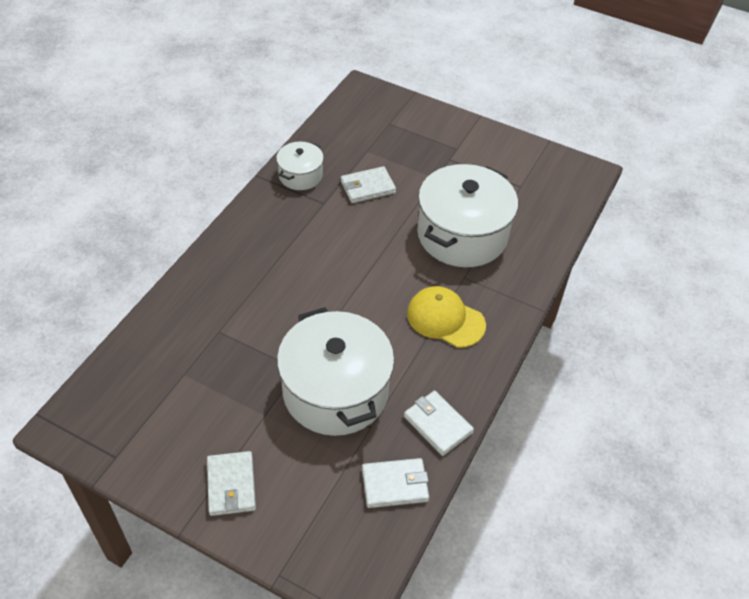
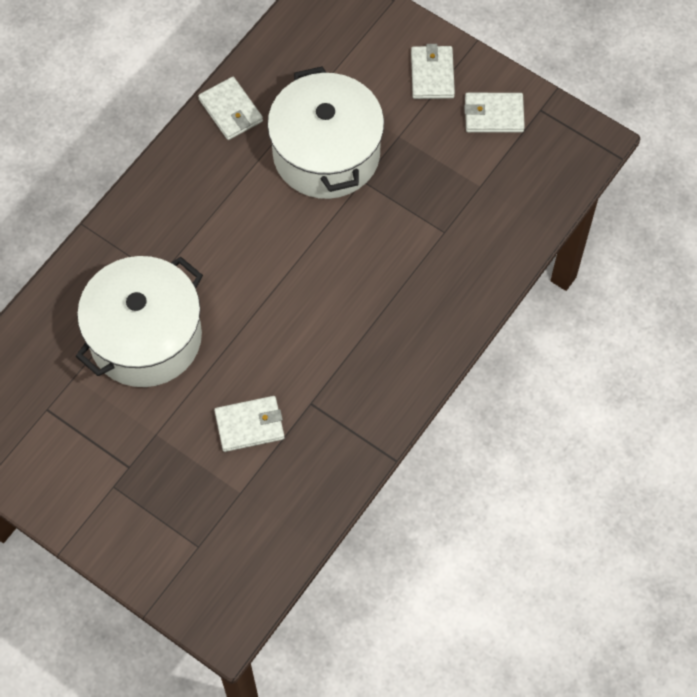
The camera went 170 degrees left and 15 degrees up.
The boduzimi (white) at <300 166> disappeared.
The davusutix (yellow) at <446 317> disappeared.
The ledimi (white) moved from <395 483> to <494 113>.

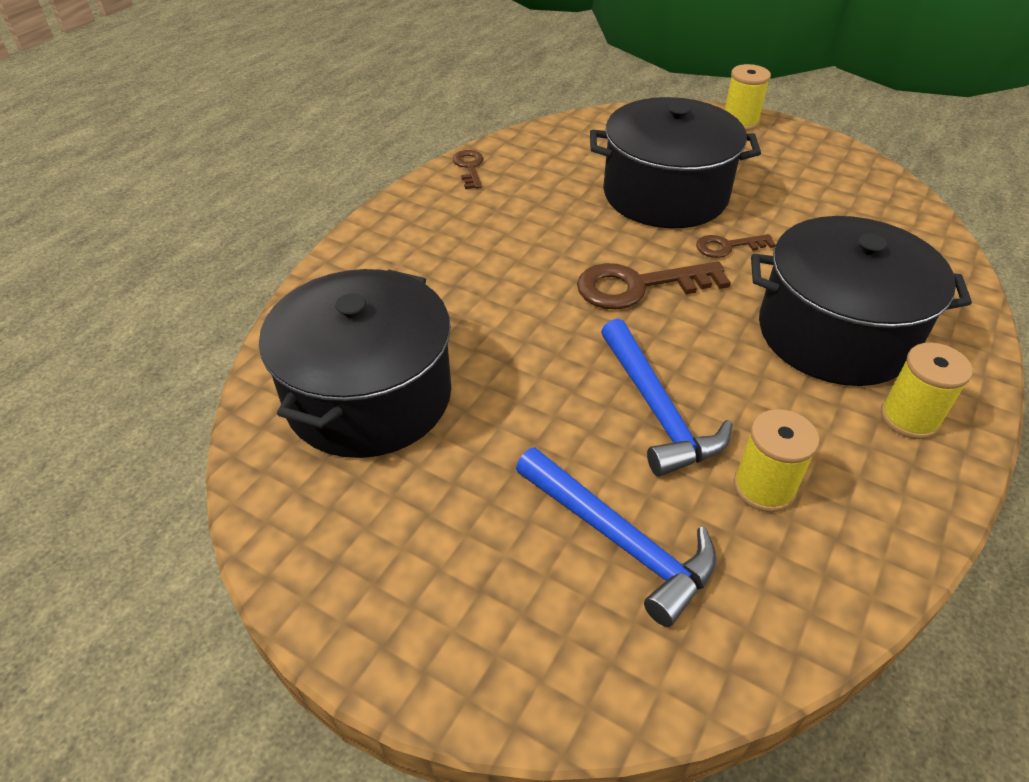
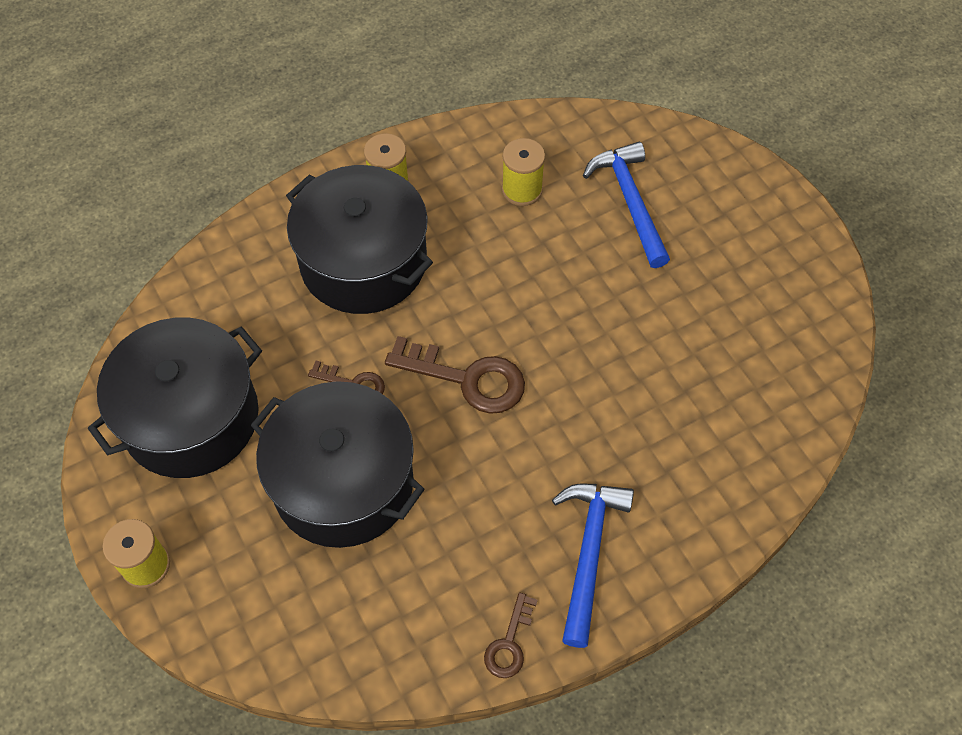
The camera went 150 degrees left and 15 degrees up.
The boduzimi (black) moved from <355 363> to <175 398>.
The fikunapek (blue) moved from <666 397> to <593 566>.

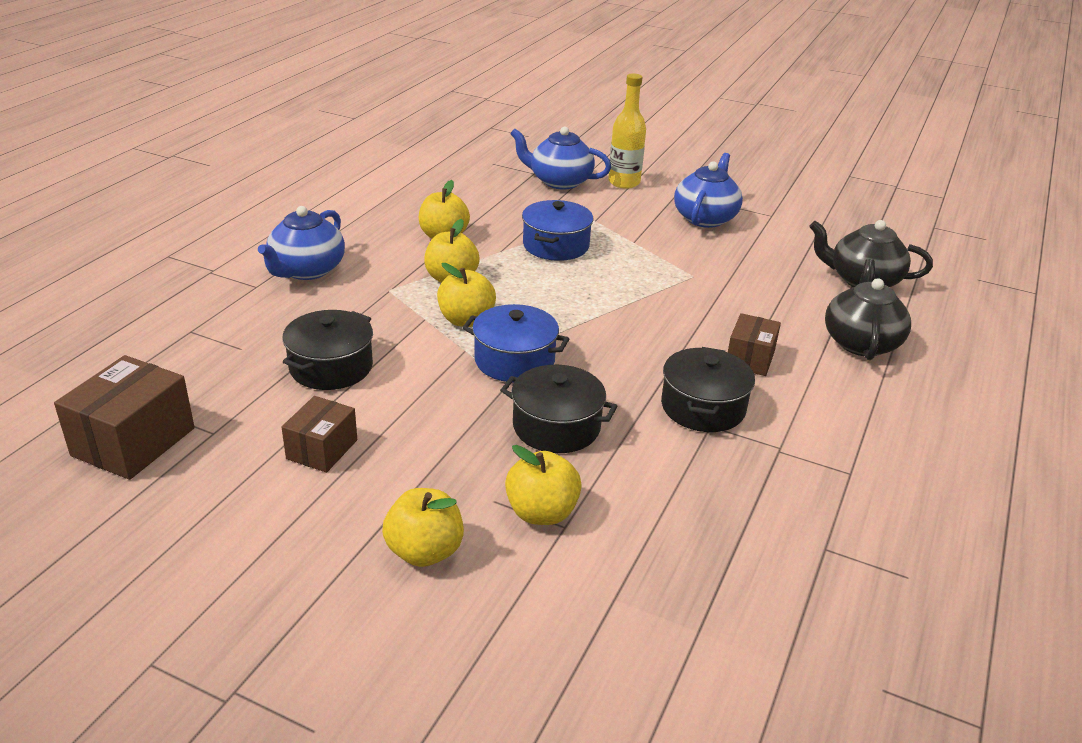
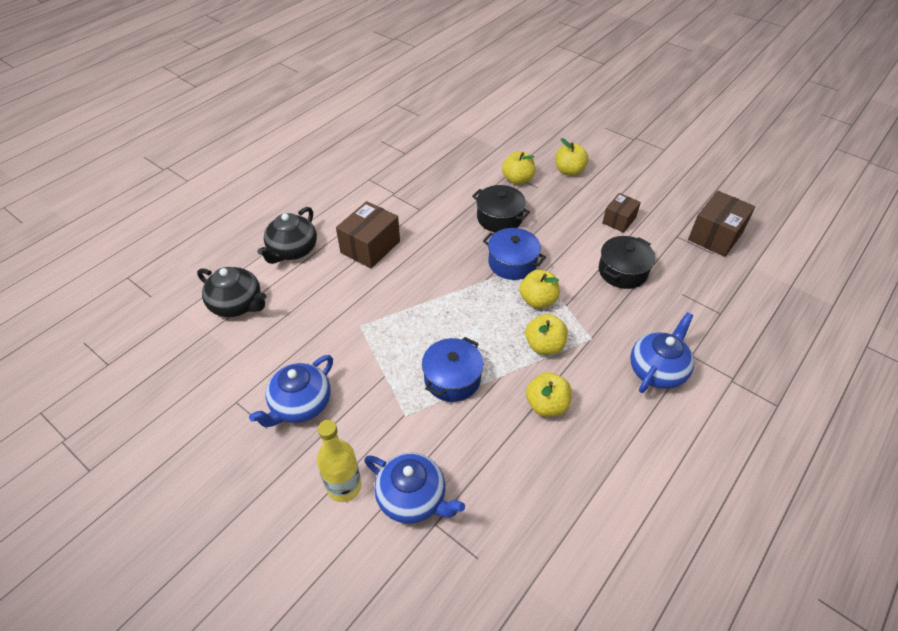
The camera went 165 degrees left and 15 degrees up.
The boduzimi (black) at <708 389> disappeared.
The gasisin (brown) at <754 344> changed to 1.61 times the size.

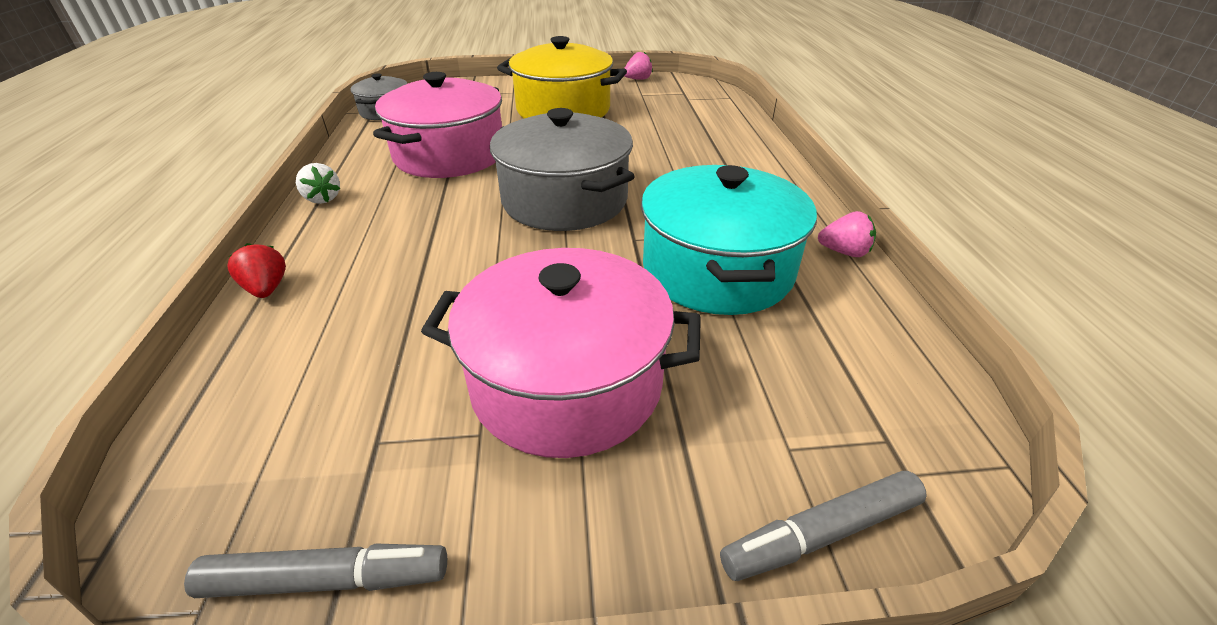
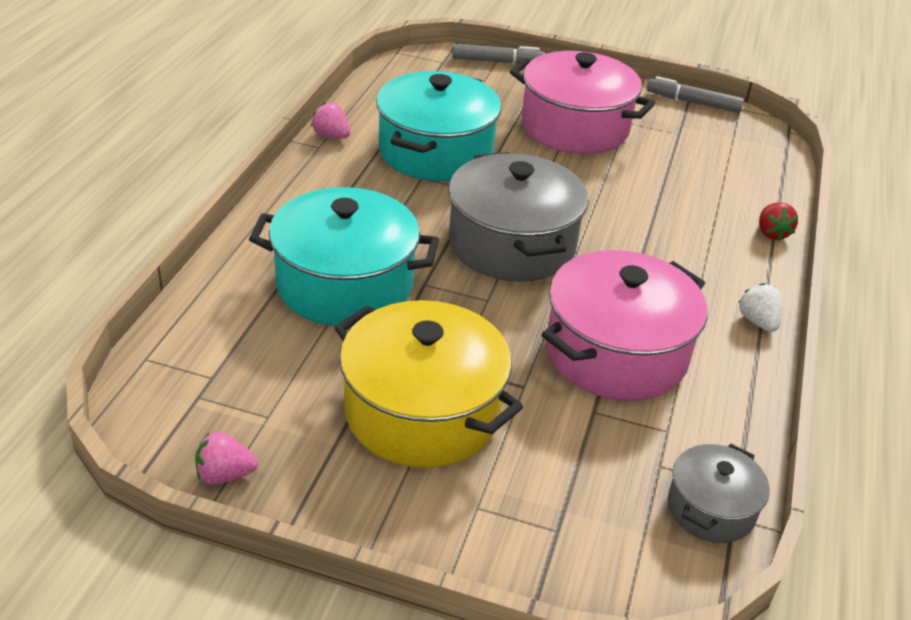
The camera went 160 degrees left and 0 degrees up.
The boduzimi (turquoise) at <344 256> appeared.

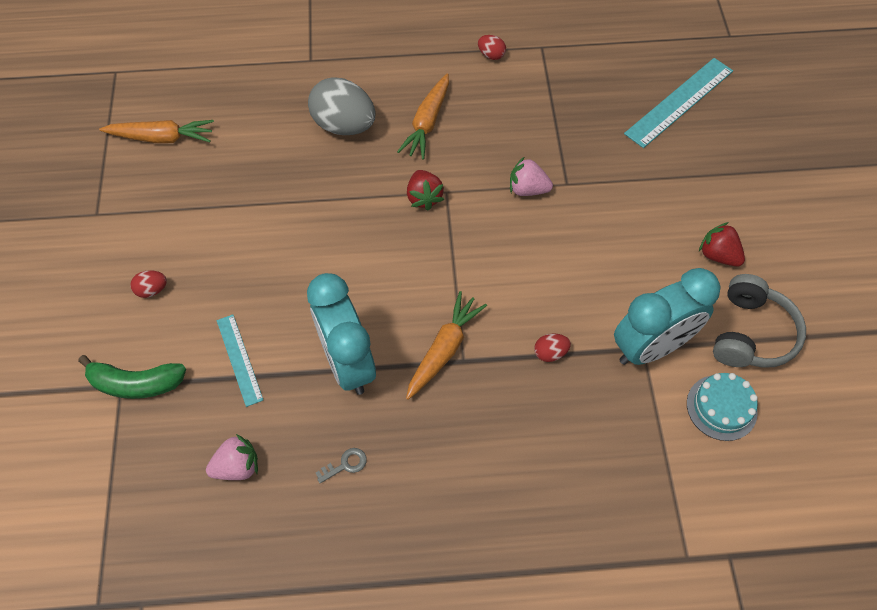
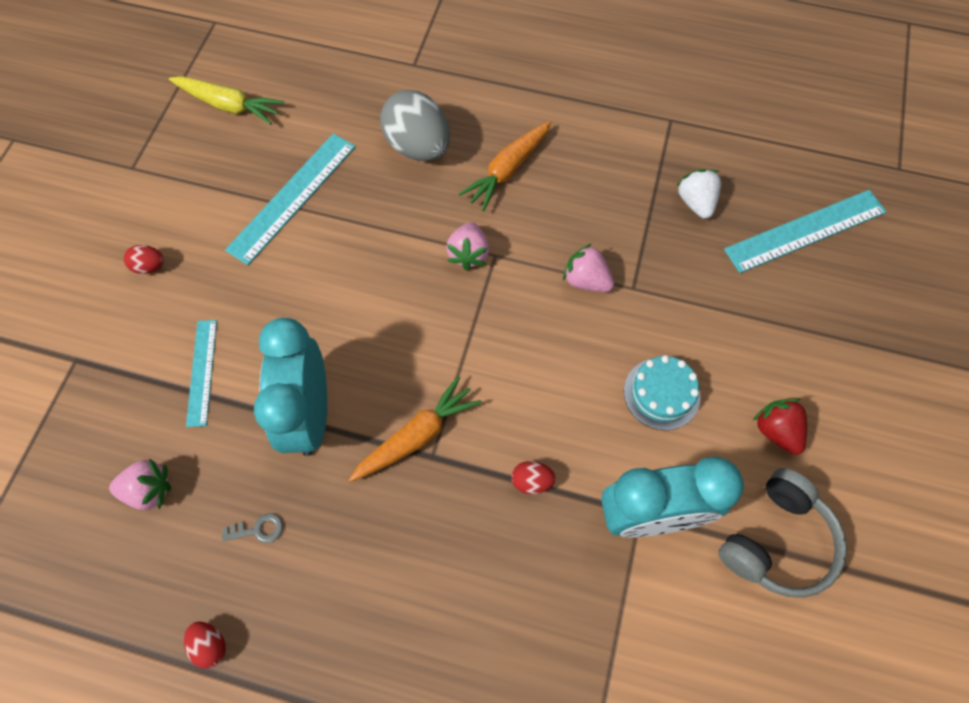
The camera went 20 degrees right and 5 degrees up.
The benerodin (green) at <132 377> disappeared.
The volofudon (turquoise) at <290 199> appeared.
The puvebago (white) at <698 194> appeared.
The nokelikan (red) moved from <492 47> to <205 645>.
The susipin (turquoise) moved from <722 407> to <662 392>.
The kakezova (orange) at <156 131> became the kakezova (yellow) at <226 100>.
The puvebago (red) at <425 190> became the puvebago (pink) at <468 246>.

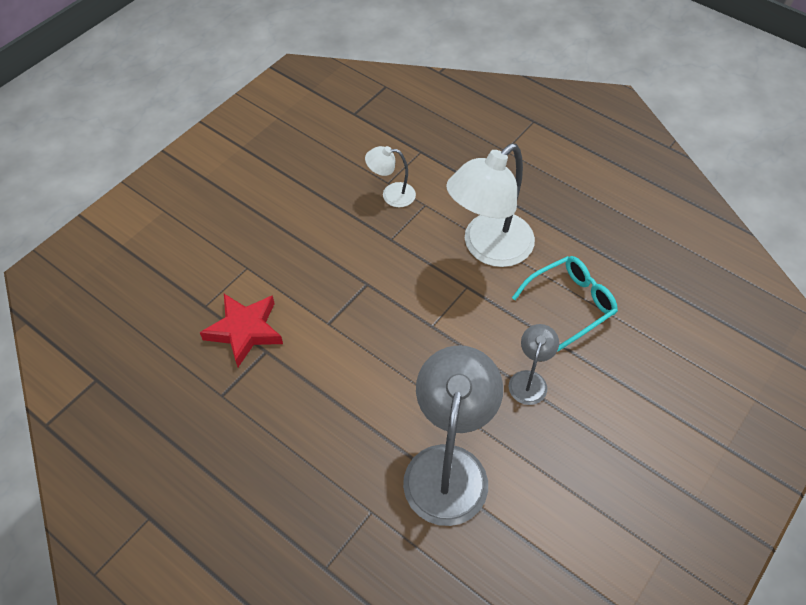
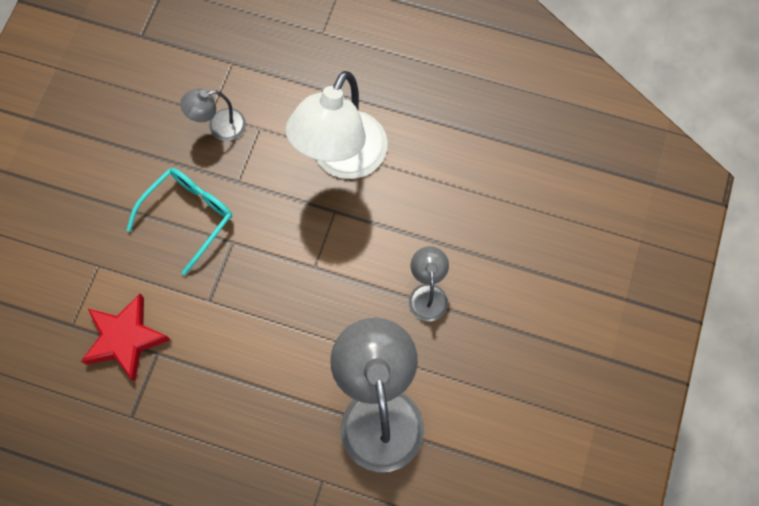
The camera went 20 degrees left and 15 degrees up.
The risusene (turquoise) moved from <565 304> to <179 221>.
The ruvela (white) at <390 176> became the ruvela (grey) at <213 114>.

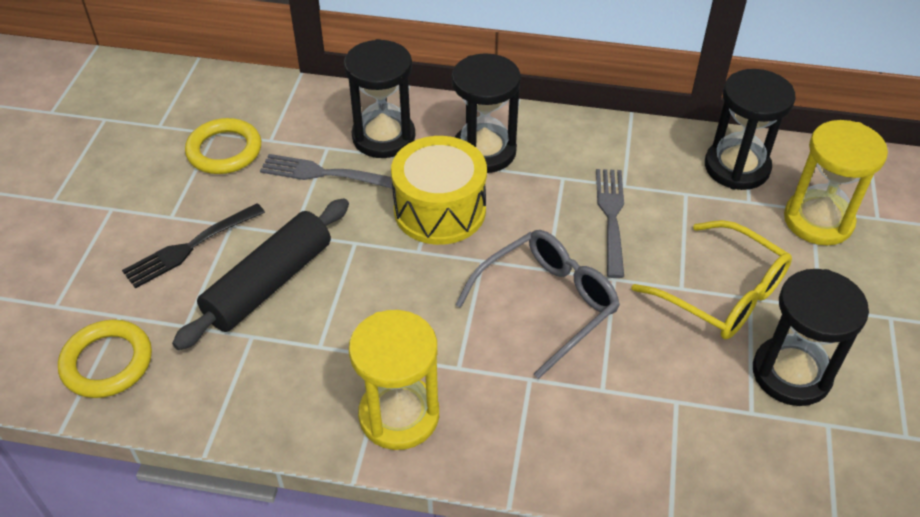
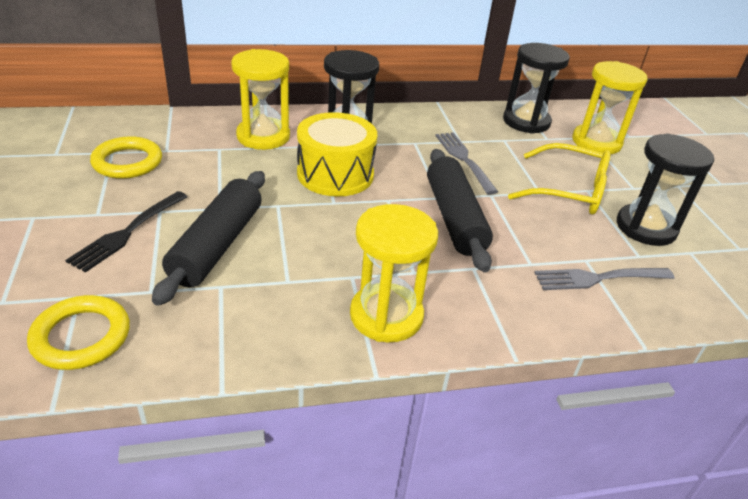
The camera went 25 degrees left and 10 degrees down.
The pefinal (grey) moved from <326 171> to <604 279>.
The risusene (grey) at <537 304> was replaced by the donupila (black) at <460 210>.
The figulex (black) at <379 98> became the figulex (yellow) at <260 99>.

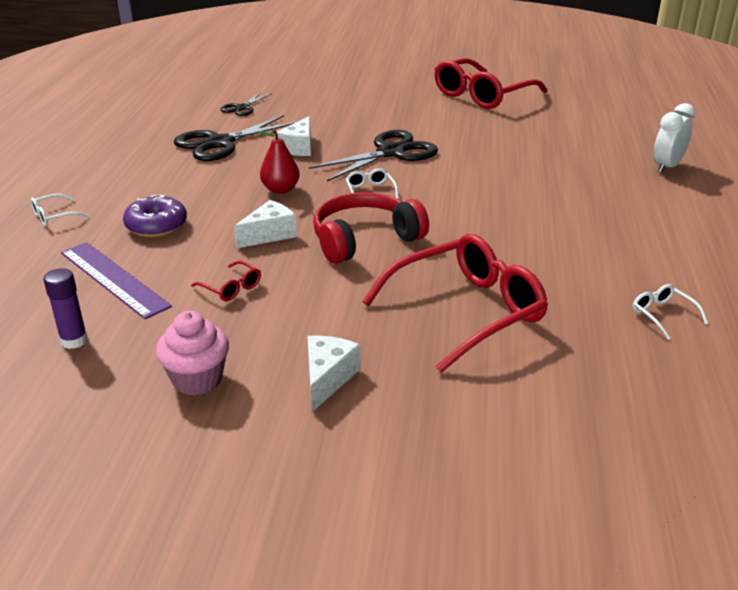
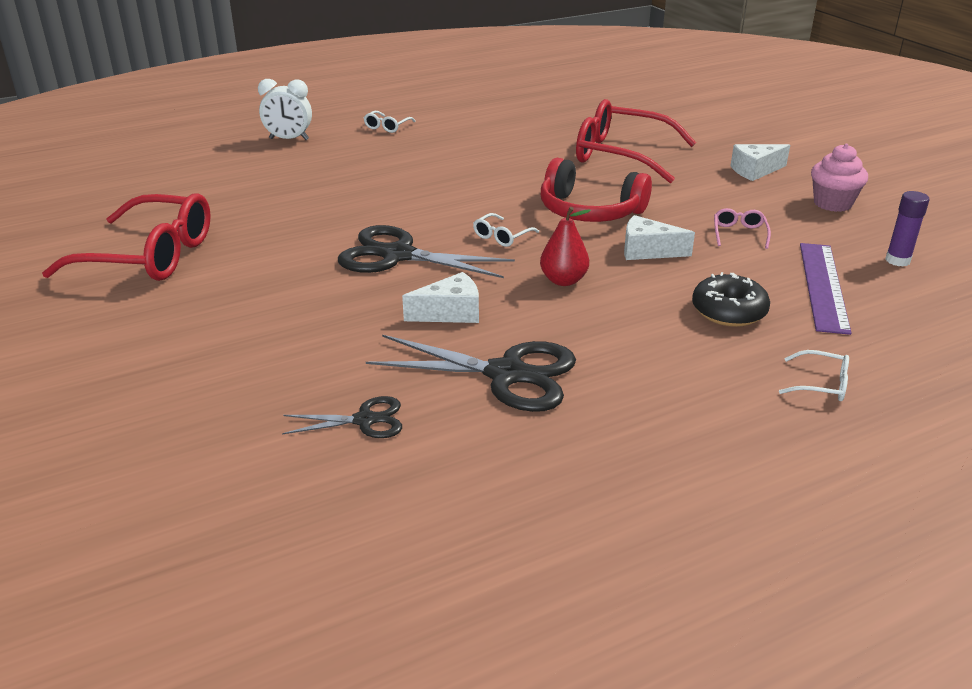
The camera went 125 degrees left and 0 degrees up.
The risusene (white) moved from <670 312> to <390 122>.
The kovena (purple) at <155 216> became the kovena (black) at <731 299>.
The risusene (red) at <226 281> became the risusene (pink) at <742 228>.

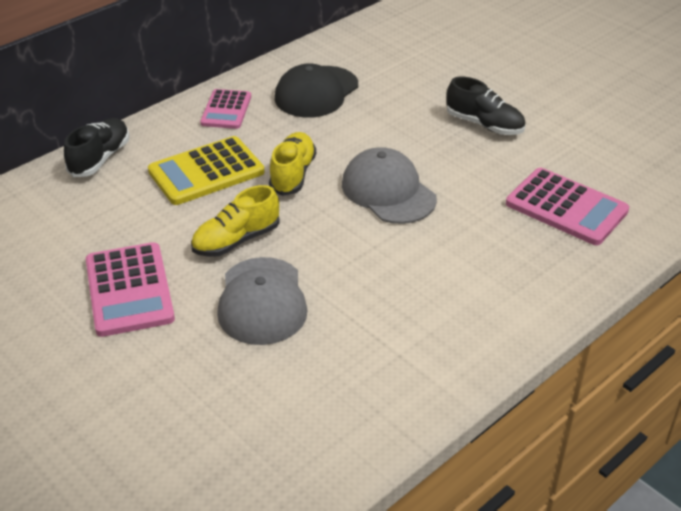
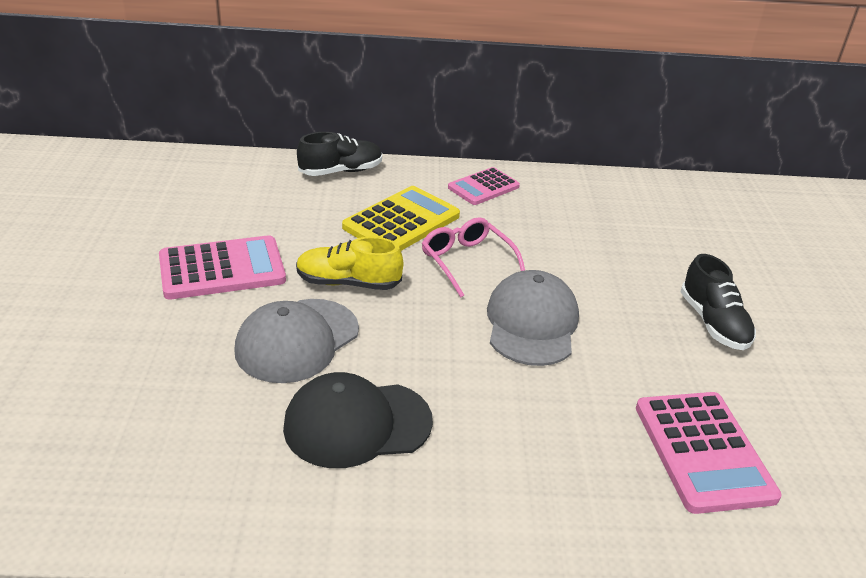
The camera went 40 degrees right and 5 degrees down.
The davusutix (black) moved from <316 90> to <358 420>.
The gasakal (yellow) at <292 164> was replaced by the risusene (pink) at <473 257>.
The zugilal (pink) at <130 289> turned 135 degrees counterclockwise.
The zugilal (yellow) at <206 170> turned 120 degrees clockwise.

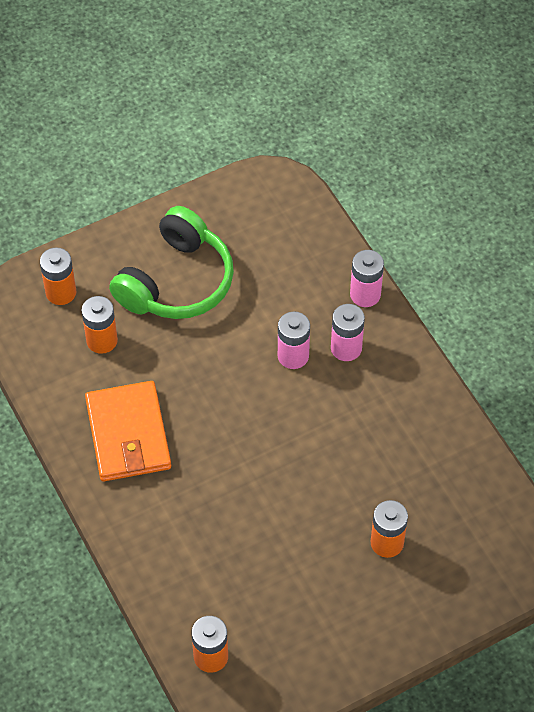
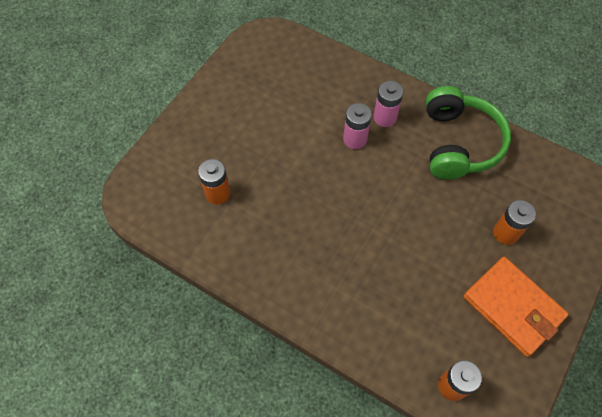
The camera went 30 degrees left and 5 degrees up.
The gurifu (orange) at <58 276> disappeared.
The gurifu (pink) at <367 278> disappeared.
The ledimi (orange) moved from <128 431> to <516 307>.
The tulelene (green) moved from <171 262> to <468 133>.

